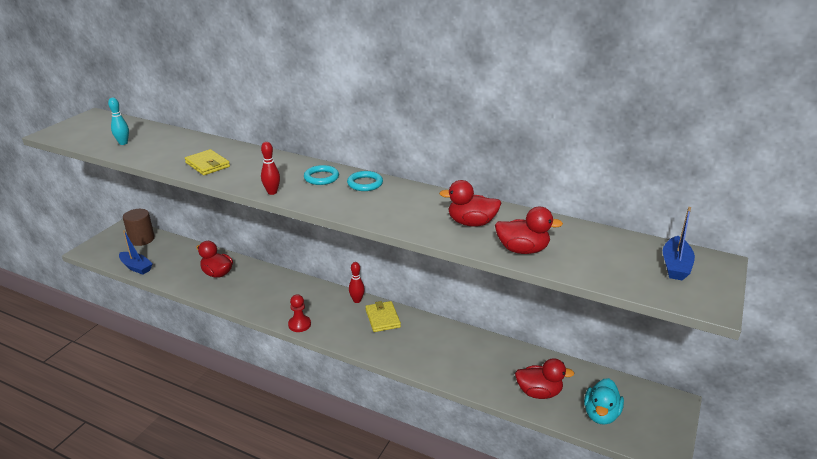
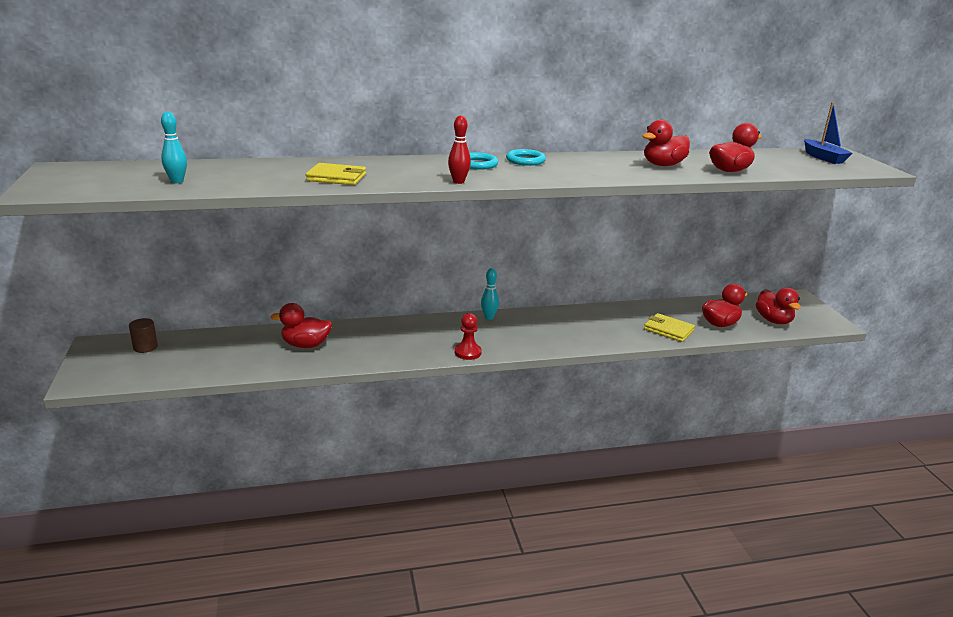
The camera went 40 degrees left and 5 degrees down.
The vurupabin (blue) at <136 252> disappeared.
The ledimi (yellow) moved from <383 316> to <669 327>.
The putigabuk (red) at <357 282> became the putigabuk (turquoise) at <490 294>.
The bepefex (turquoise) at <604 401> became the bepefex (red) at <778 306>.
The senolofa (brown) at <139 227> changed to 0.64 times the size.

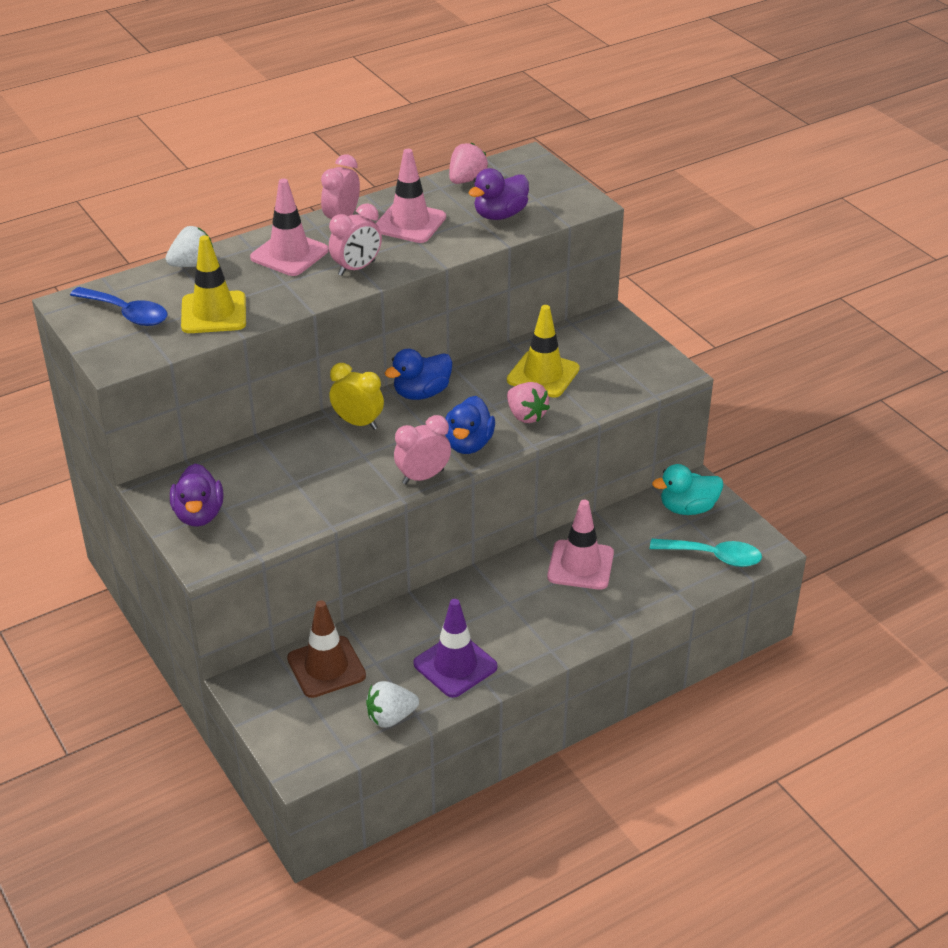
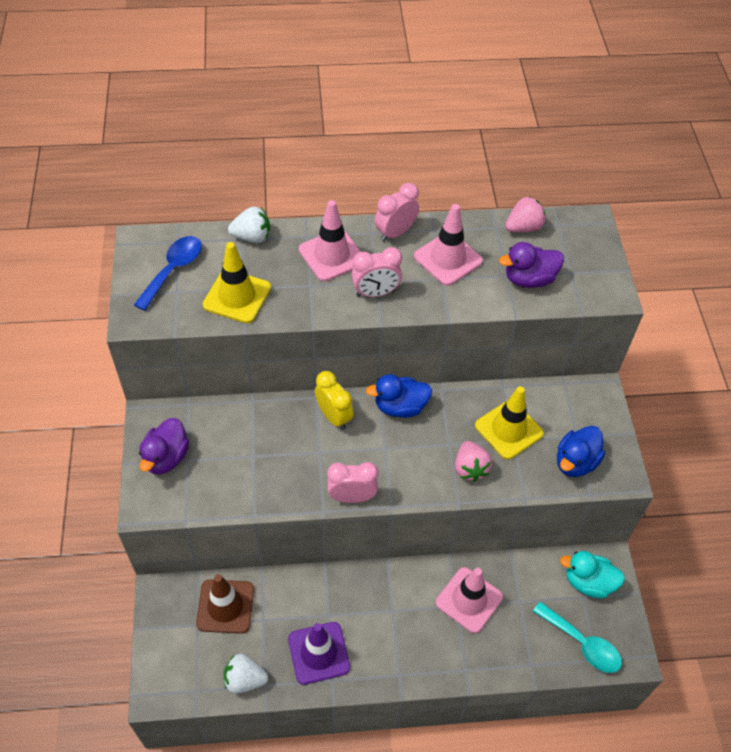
The camera went 25 degrees right and 15 degrees up.
The bepefex (blue) moved from <470 425> to <581 451>.
The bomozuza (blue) at <119 306> turned 120 degrees counterclockwise.

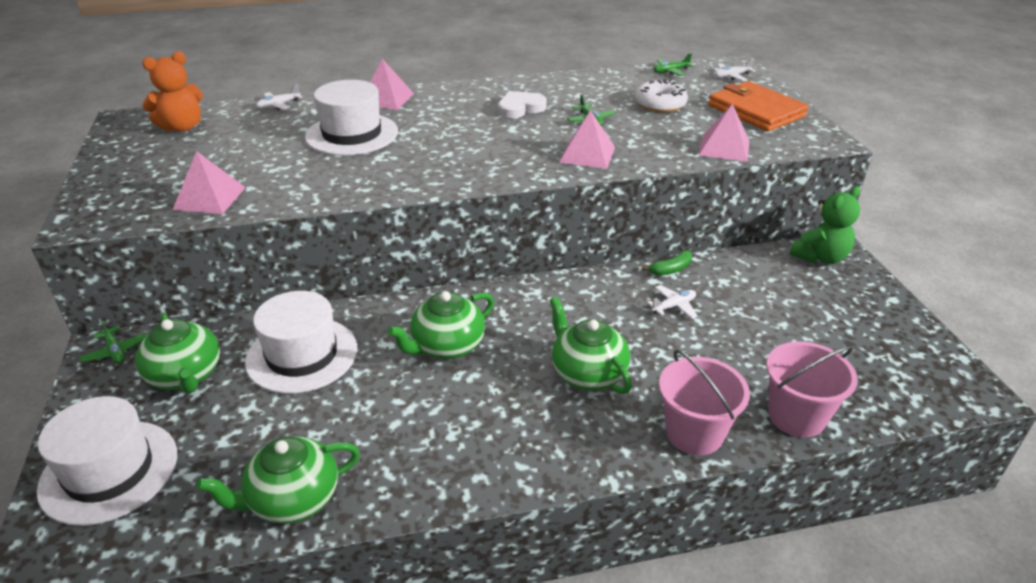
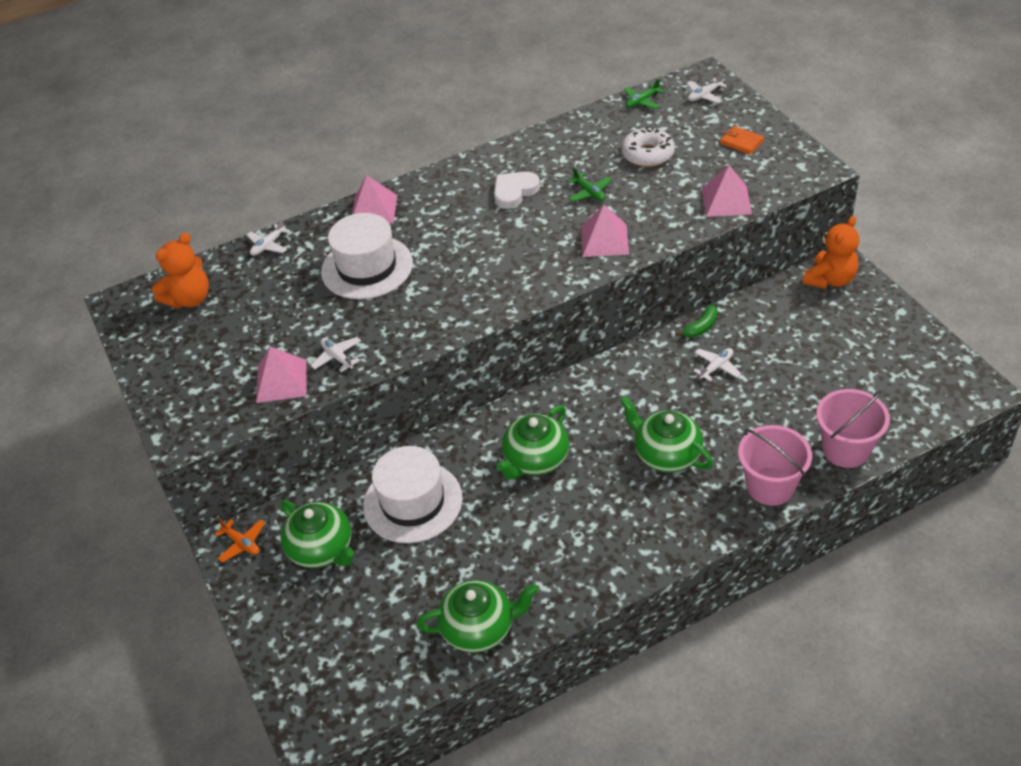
The camera went 10 degrees left and 10 degrees up.
The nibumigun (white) at <107 461> disappeared.
The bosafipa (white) at <335 354> appeared.
The bosafipa (green) at <112 341> became the bosafipa (orange) at <240 540>.
The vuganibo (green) at <825 225> became the vuganibo (orange) at <831 252>.
The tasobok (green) at <278 480> turned 150 degrees counterclockwise.
The ledimi (orange) at <758 106> changed to 0.45 times the size.

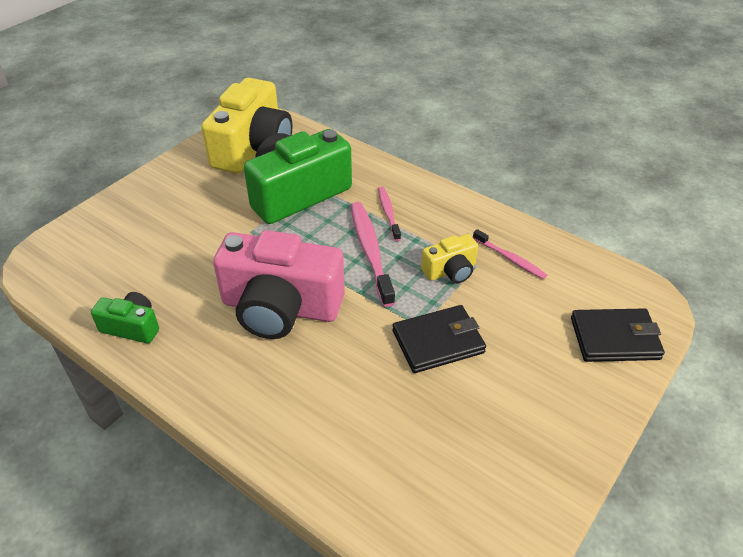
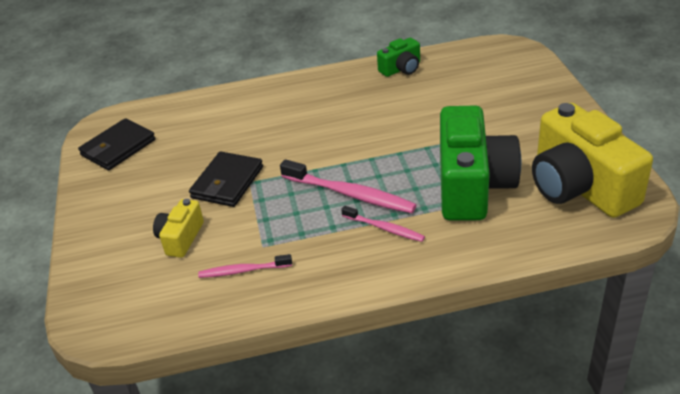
The camera went 135 degrees right and 5 degrees down.
The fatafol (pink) at <279 284> disappeared.
The fatafol (yellow) moved from <449 258> to <178 228>.
The ledimi (black) moved from <618 335> to <117 144>.

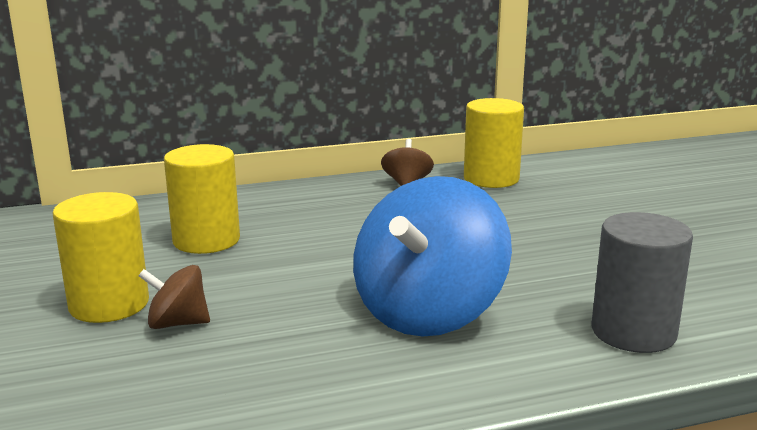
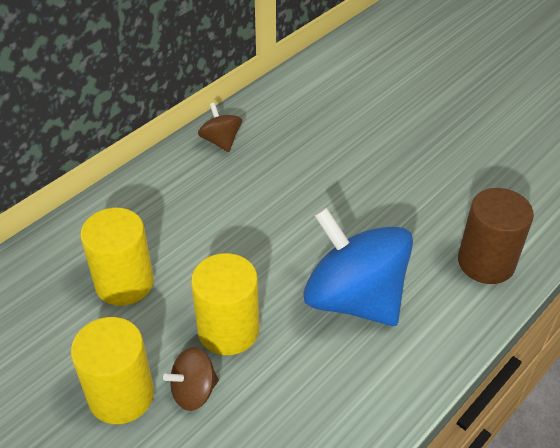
The camera went 30 degrees left and 25 degrees up.
The senolofa (yellow) moved from <494 143> to <225 304>.
The senolofa (grey) at <642 282> became the senolofa (brown) at <496 236>.
The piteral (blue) at <432 256> turned 135 degrees clockwise.

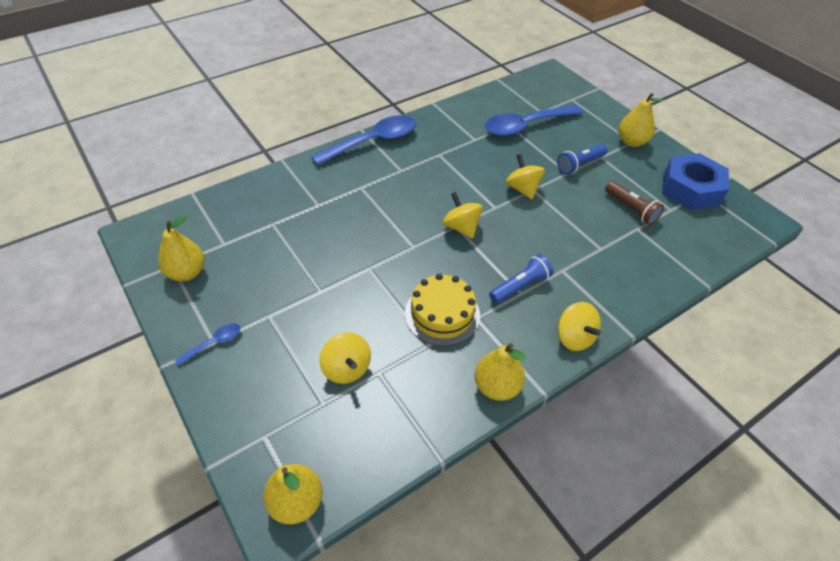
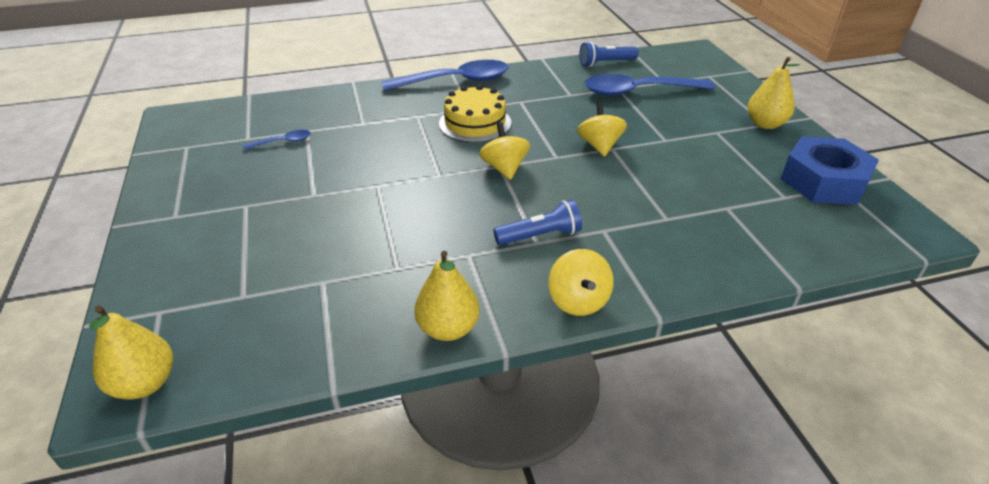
The camera went 20 degrees right and 10 degrees down.
The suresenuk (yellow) at <181 247> disappeared.
The piteral (yellow) at <345 358> disappeared.
The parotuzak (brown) at <634 203> disappeared.
The bomozuza (blue) moved from <207 344> to <277 140>.
The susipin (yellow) moved from <442 310> to <475 114>.
The parotuzak (blue) moved from <582 159> to <609 54>.

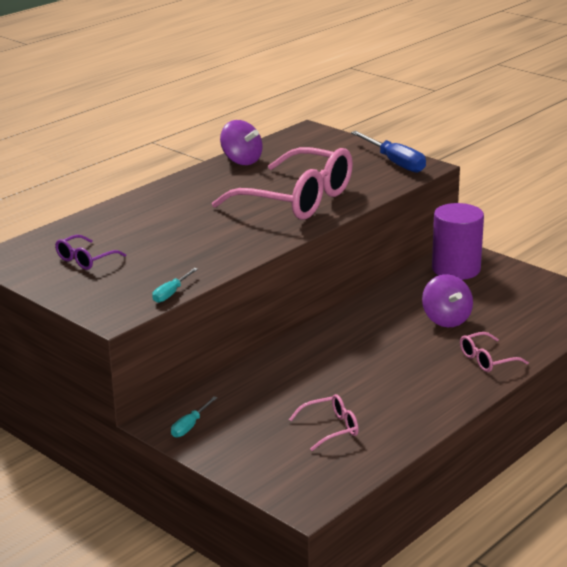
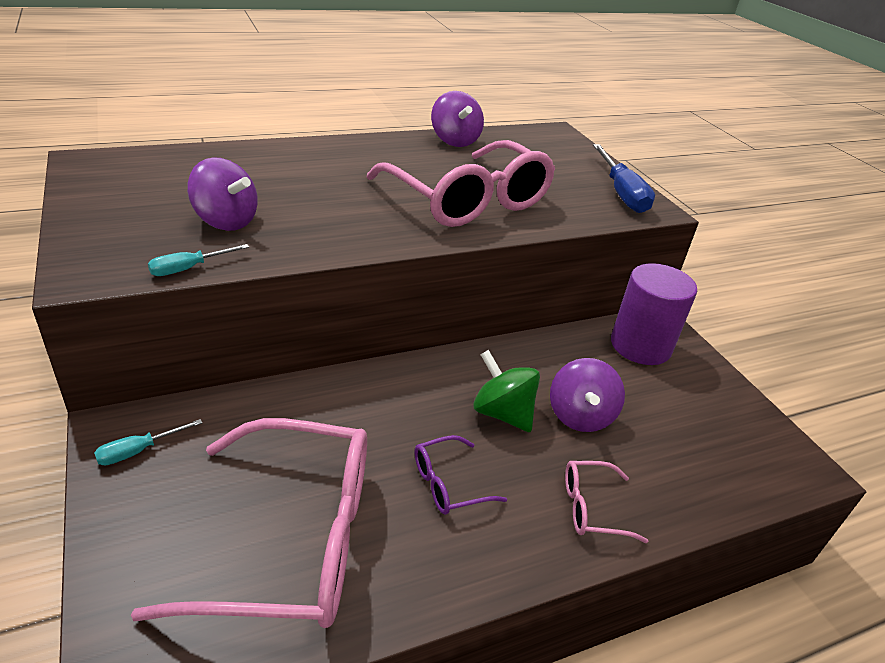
The camera went 20 degrees right and 10 degrees up.
The piteral (purple) at <222 194> appeared.
The piteral (green) at <506 391> appeared.
The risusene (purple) moved from <90 252> to <461 475>.
The risusene (pink) at <324 422> changed to 2.32 times the size.

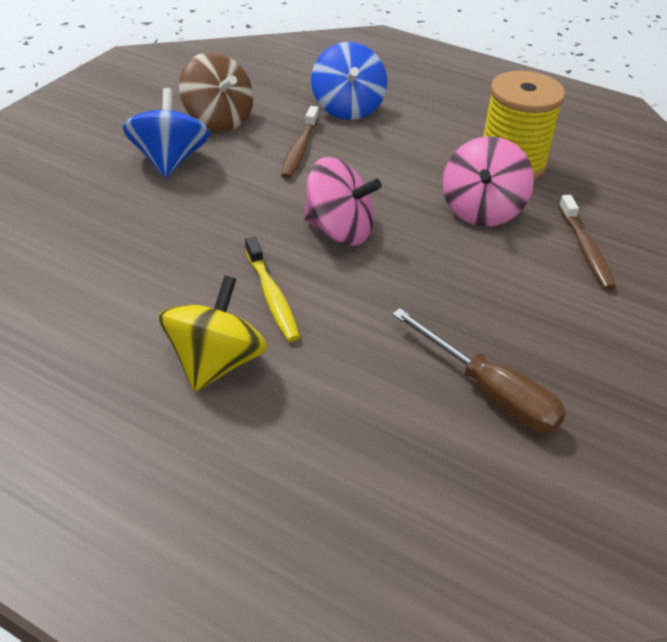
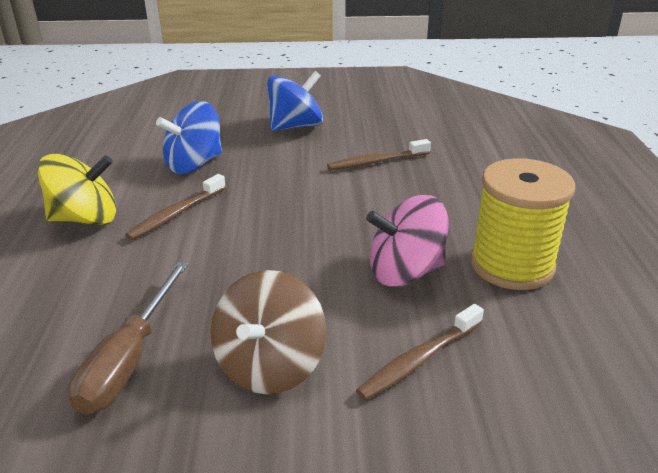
The camera went 60 degrees right and 10 degrees down.
The piteral (pink) at <343 201> disappeared.
The piteral (brown) moved from <216 91> to <268 332>.
The piteral (blue) moved from <349 81> to <189 137>.
The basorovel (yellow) at <272 289> became the basorovel (brown) at <175 207>.

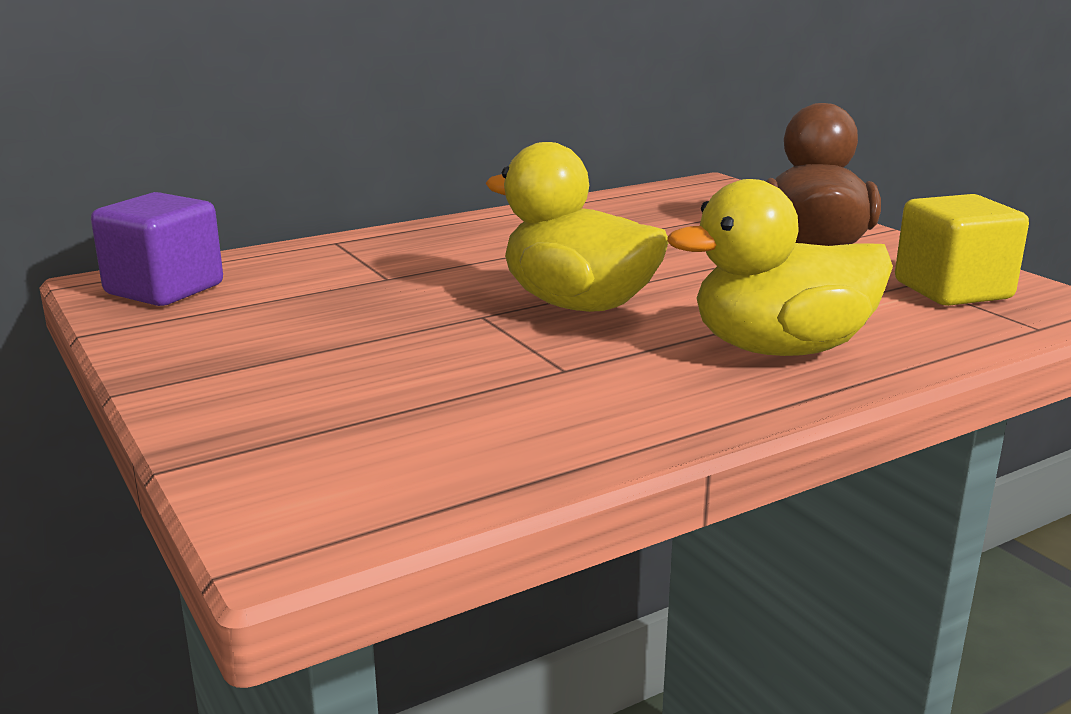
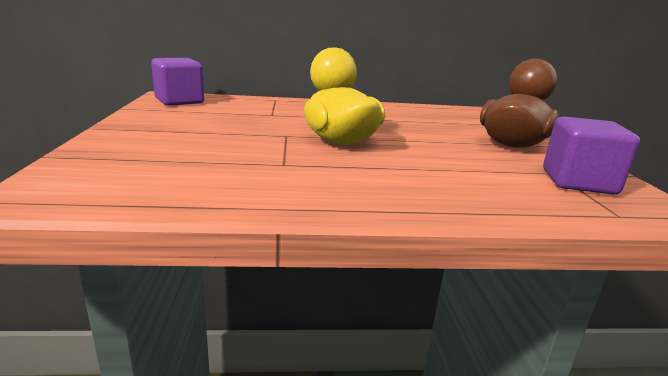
The camera went 25 degrees right and 0 degrees up.
The bepefex (yellow) at <780 267> disappeared.
The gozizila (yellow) at <962 250> became the gozizila (purple) at <591 156>.

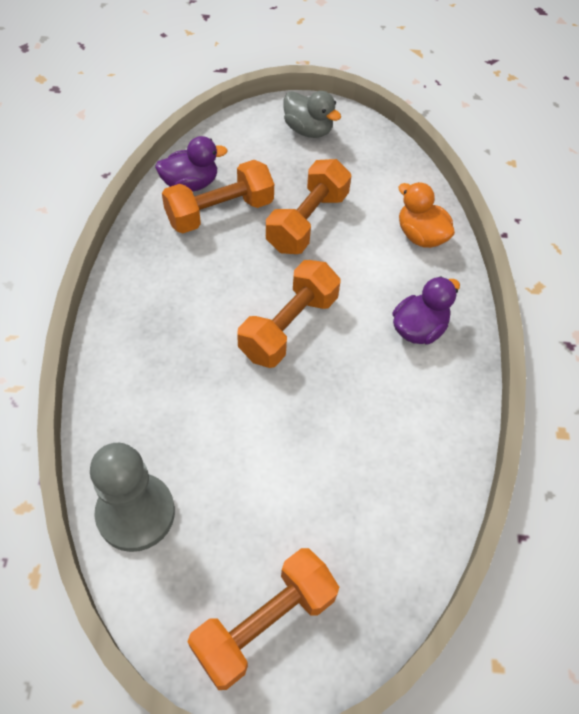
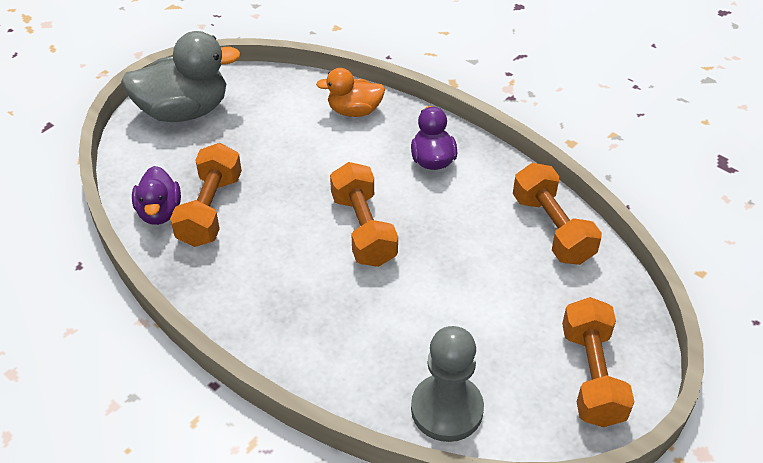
The camera went 50 degrees left and 10 degrees down.
The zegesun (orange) moved from <308 206> to <557 214>.
The bepefex (purple) at <191 164> turned 150 degrees clockwise.
The bepefex (grey) at <312 114> changed to 1.72 times the size.

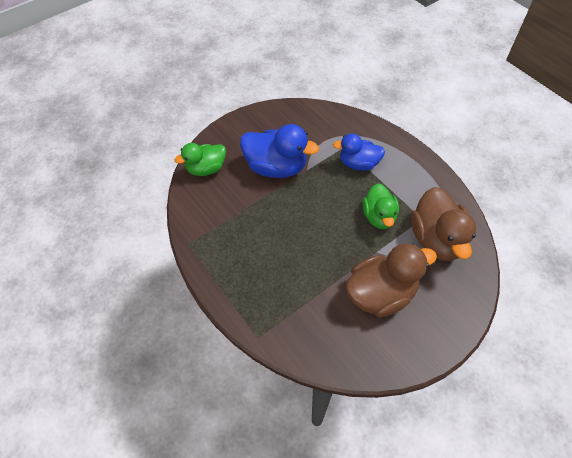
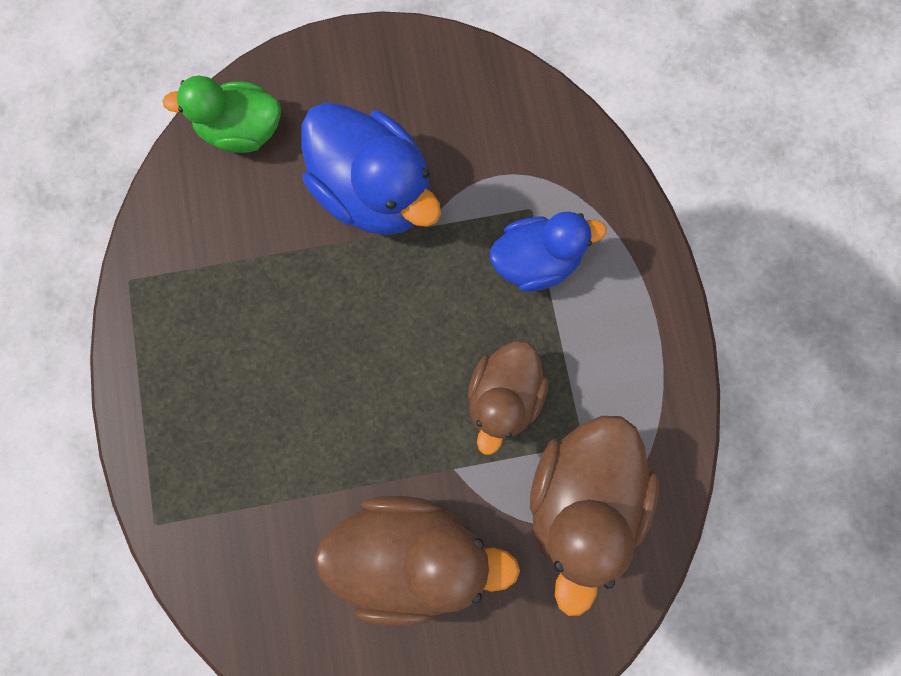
The camera went 25 degrees right and 20 degrees up.
The bepefex (green) at <380 206> became the bepefex (brown) at <508 398>.
The bepefex (blue) at <359 152> turned 135 degrees clockwise.

